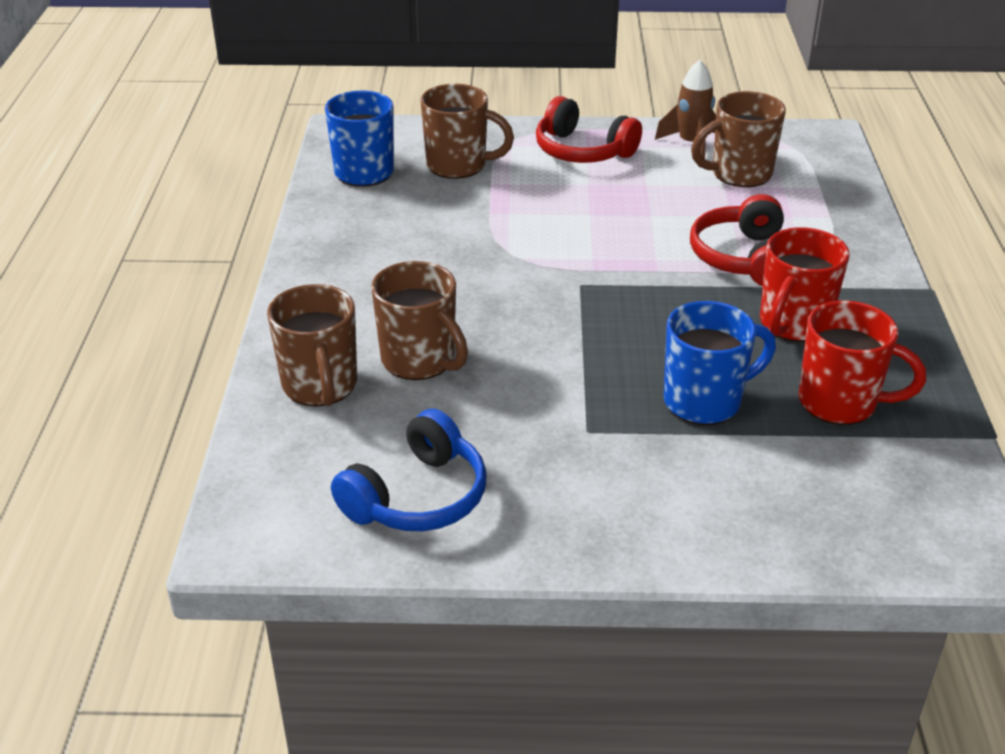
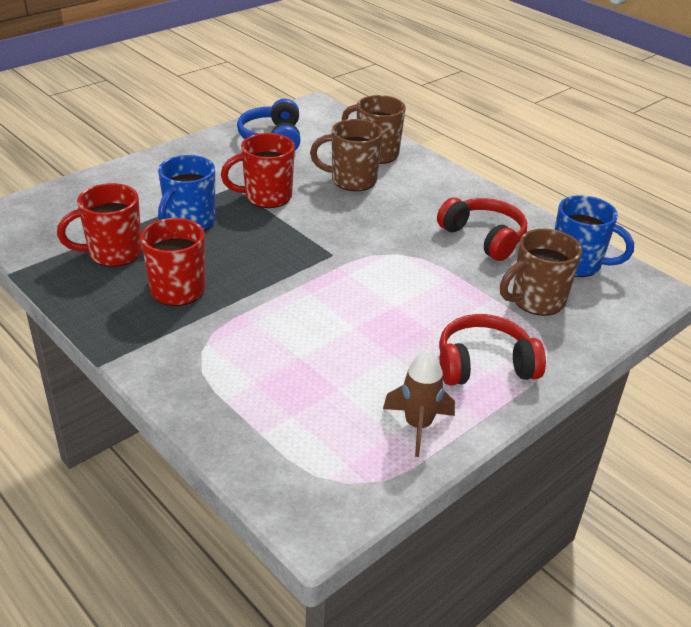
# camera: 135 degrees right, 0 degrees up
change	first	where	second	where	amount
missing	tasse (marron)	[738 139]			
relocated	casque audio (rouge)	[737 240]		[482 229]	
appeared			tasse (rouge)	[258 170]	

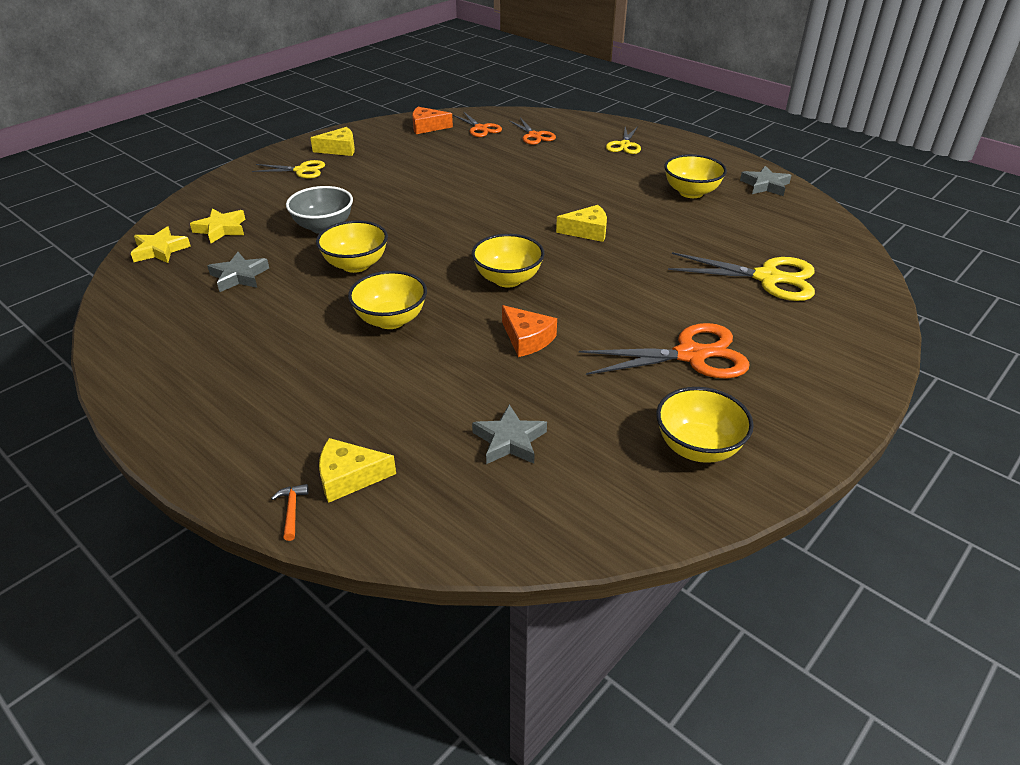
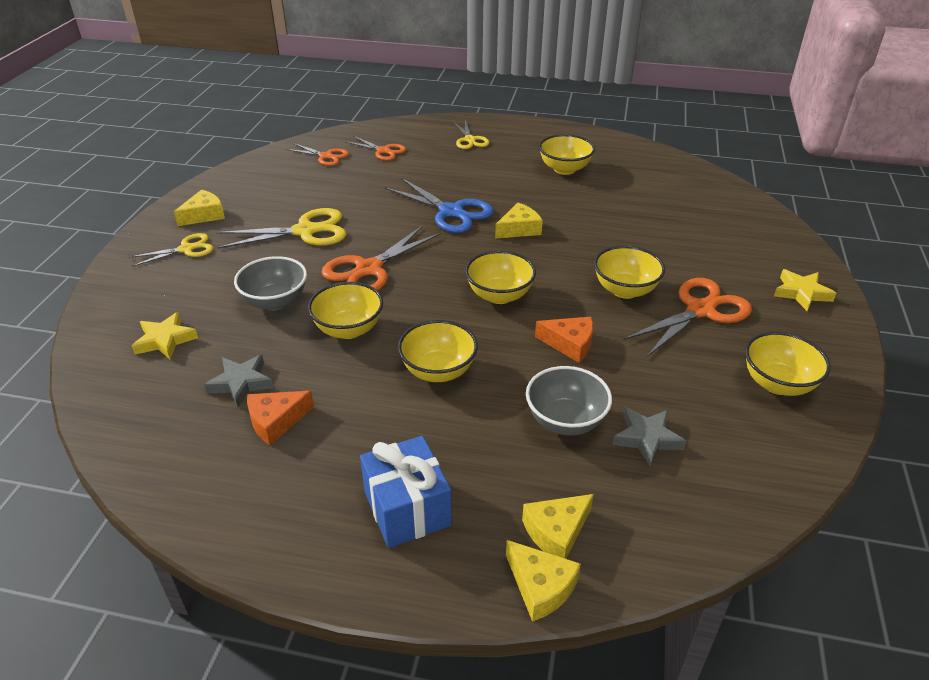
# camera: 30 degrees left, 0 degrees up
change	first	where	second	where	amount
relocated	fromage (orange)	[432 120]		[280 418]	
missing	étoile (gris)	[765 181]			
relocated	étoile (jaune)	[161 244]		[805 290]	
relocated	ciseaux (jaune)	[741 276]		[281 228]	
exchanged	marteau (orange)	[290 512]	fromage (jaune)	[543 581]	
appeared			ciseaux (bleu)	[439 205]	
appeared			ciseaux (orange)	[381 258]	
appeared			bol (jaune)	[629 272]	
appeared			bol (gris)	[569 400]	
appeared			cadeau (bleu)	[406 492]	

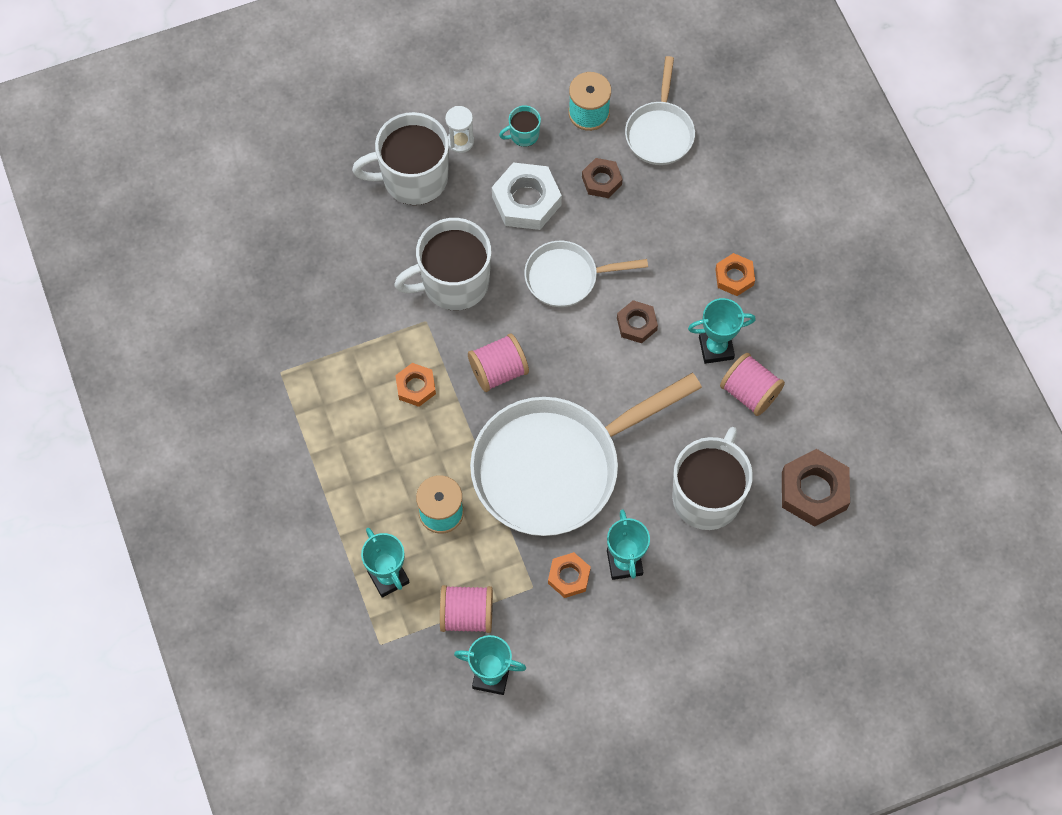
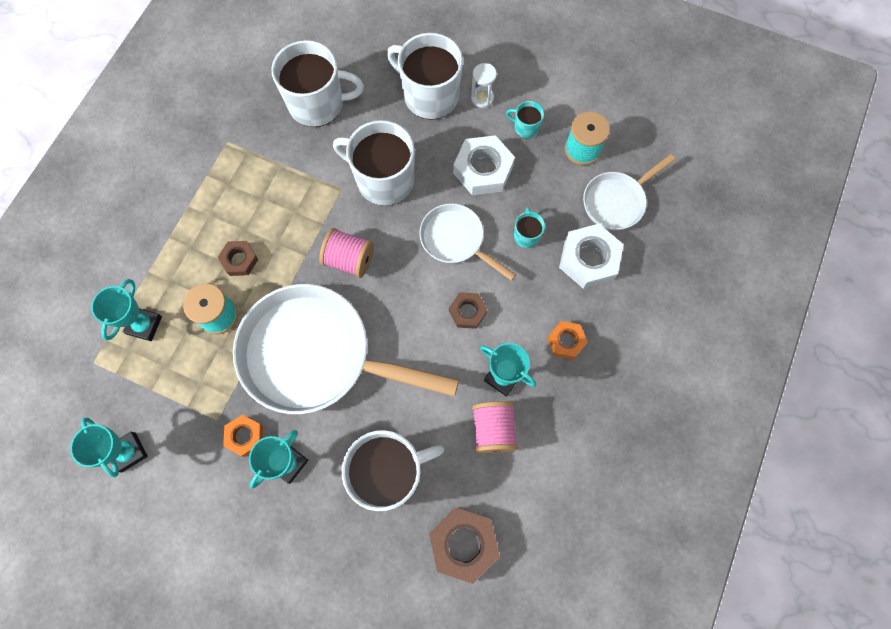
# camera: 45 degrees right, 5 degrees up
change	first	where	second	where	amount
relocated	écrou (marron)	[602 178]		[238 258]	
missing	écrou (orange)	[415 385]			
missing	bobine (rose)	[466 609]			
appeared			tasse (blanc)	[317 83]	
appeared			tasse (turquoise)	[529 227]	
appeared			écrou (blanc)	[591 256]	

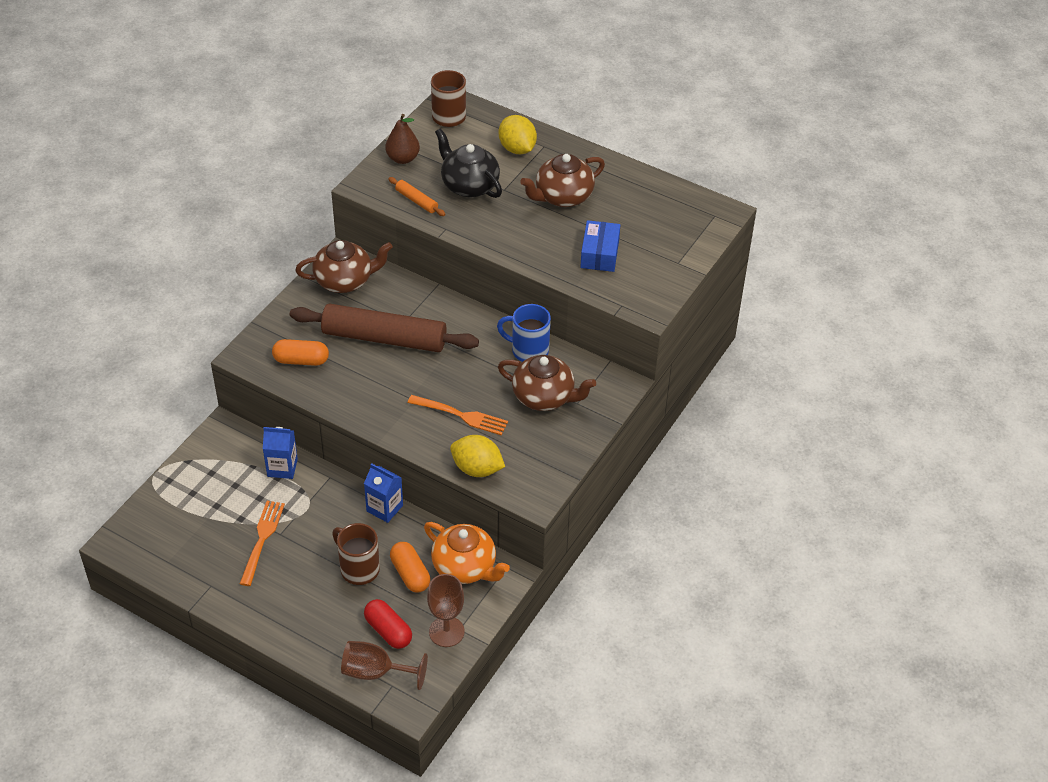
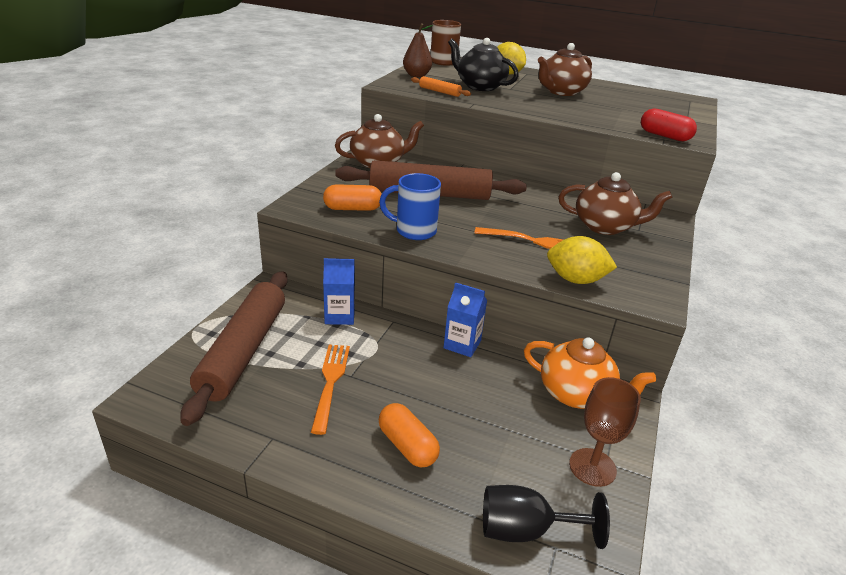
# camera: 10 degrees left, 15 degrees down
change	first	where	second	where	amount
missing	boîte (bleu)	[600 246]			
relocated	tasse (bleu)	[524 333]		[410 206]	
missing	tasse (marron)	[356 554]			
relocated	gélule (orange)	[410 567]		[409 435]	
relocated	gélule (rouge)	[388 624]		[669 125]	
colour	verre à pied (marron)	[384 665]	verre à pied (noir)	[546 517]	
appeared			rouleau à pâtisserie (marron)	[234 348]	

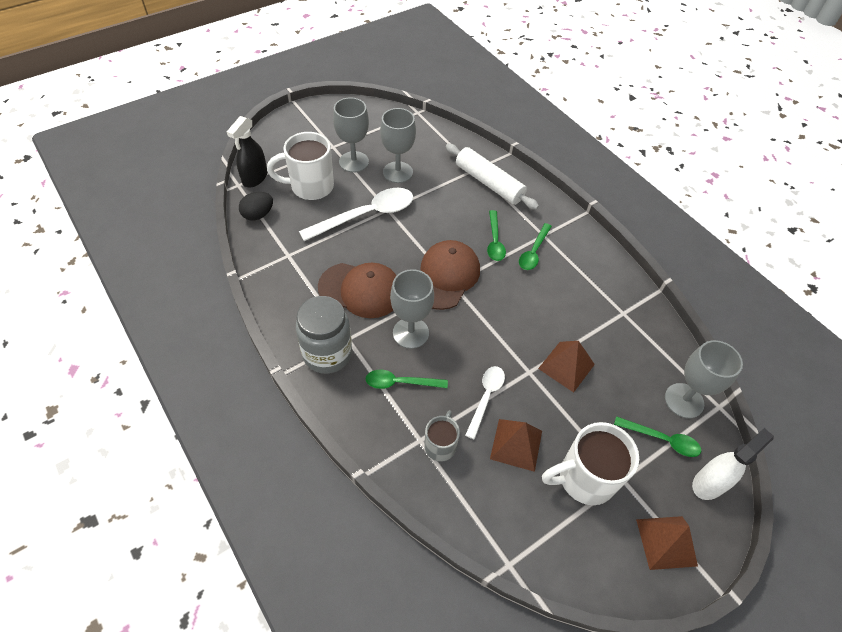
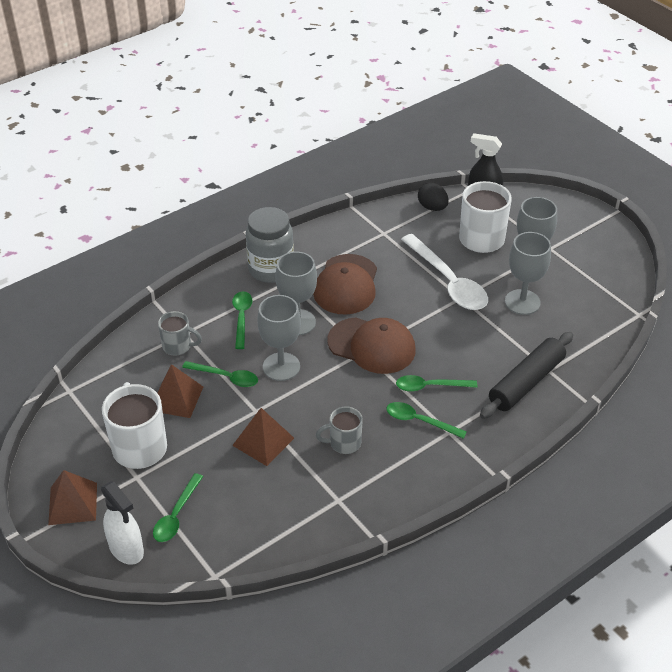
# camera: 90 degrees right, 10 degrees down
change	first	where	second	where	amount
colour	rouleau à pâtisserie (blanc)	[492 177]	rouleau à pâtisserie (noir)	[526 375]	
relocated	verre à pied (gris)	[704 379]		[279 338]	
colour	cuillère (blanc)	[485 402]	cuillère (vert)	[220 374]	
appeared			tasse (gris)	[339 430]	

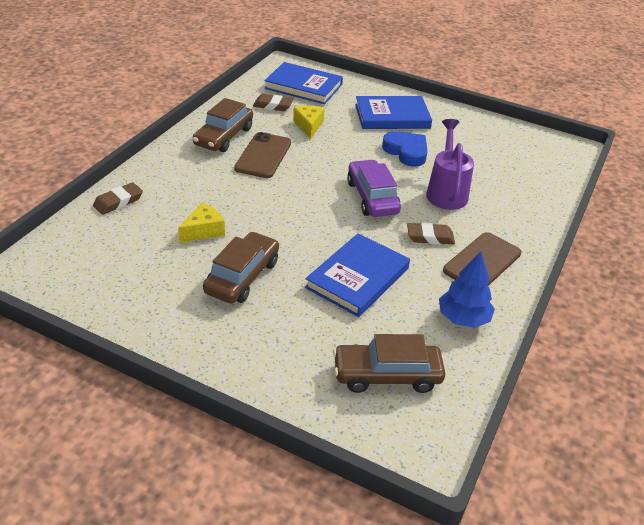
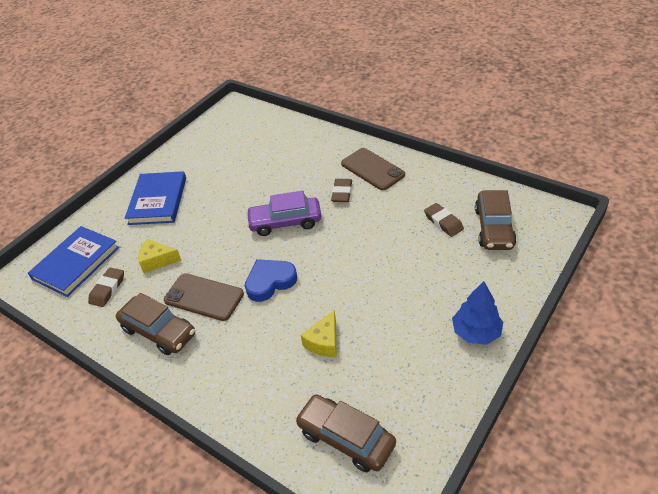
# camera: 75 degrees left, 5 degrees up
change	first	where	second	where	amount
missing	arrosoir (violet)	[450 164]			
relocated	cœur (bleu)	[405 149]		[271 280]	
relocated	gomme (marron)	[118 198]		[444 220]	
spun	fromage (jaune)	[201 223]		[319 333]	120 degrees counterclockwise
relocated	voiture (marron)	[241 267]		[345 433]	
missing	livre (bleu)	[357 275]			
relocated	arbre (bleu)	[467 289]		[477 313]	

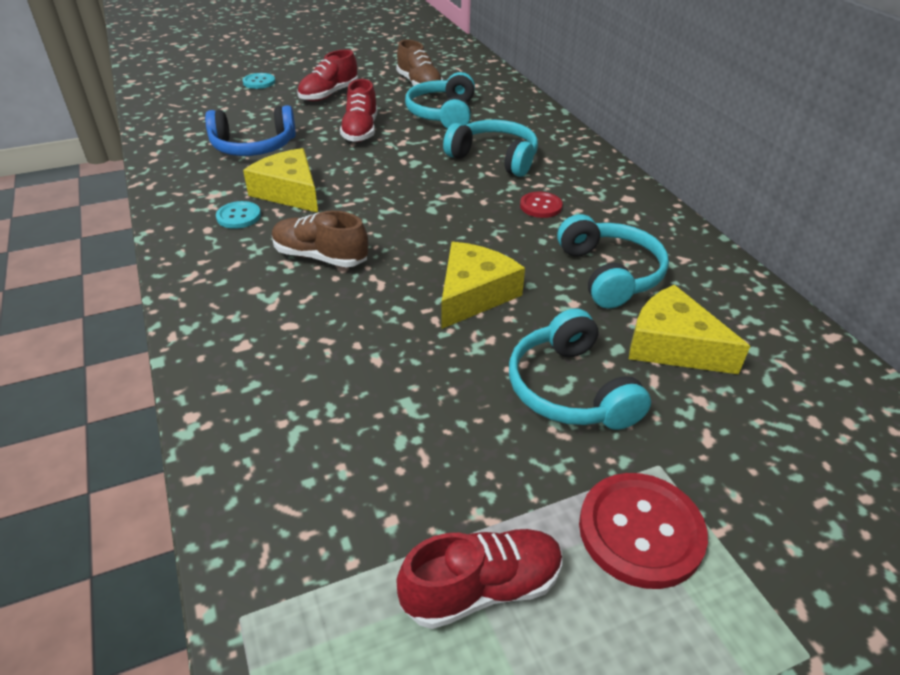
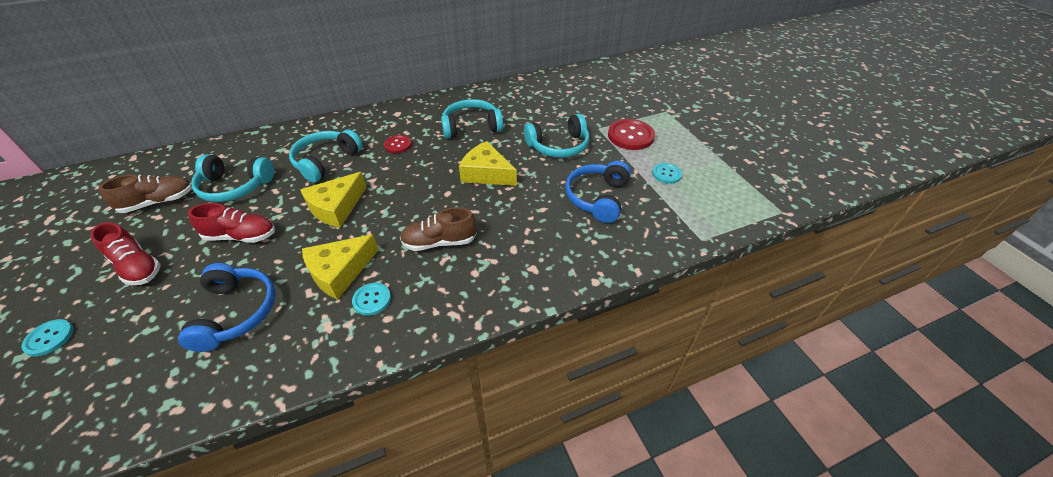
# camera: 90 degrees left, 5 degrees up
change	first	where	second	where	amount
spun	chaussure (marron)	[320 239]		[438 229]	60 degrees clockwise
relocated	fromage (jaune)	[689 329]		[333 200]	
exchanged	chaussure (rouge)	[480 579]	bouton (turquoise)	[667 173]	
appeared			casque audio (bleu)	[598 192]	

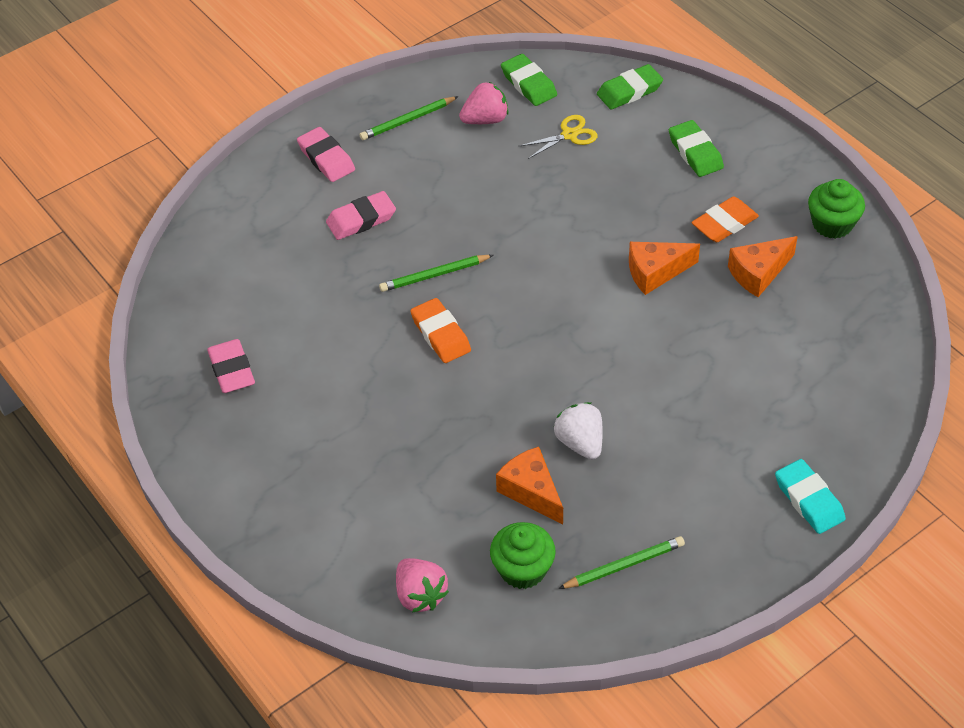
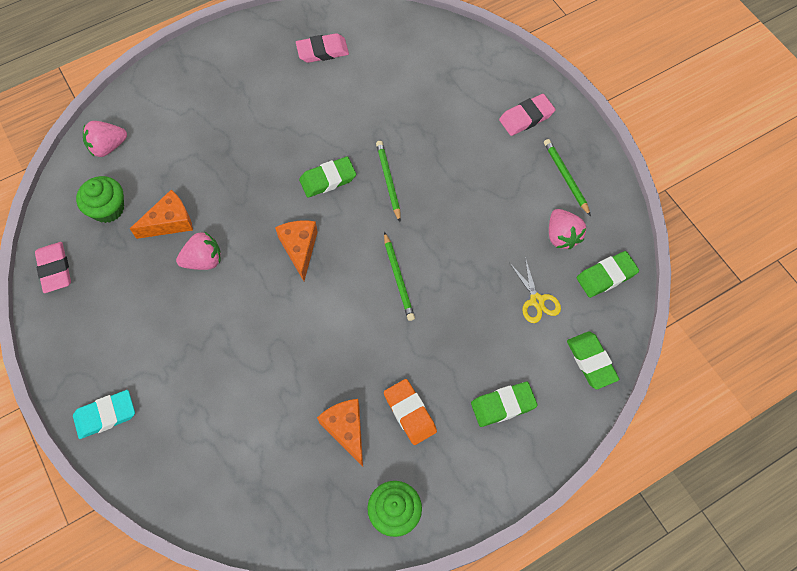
# camera: 95 degrees right, 15 degrees up
change	first	where	second	where	amount
relocated	gomme (rose)	[361 215]		[53 267]	
relocated	fromage (orange)	[664 268]		[296 251]	
colour	gomme (orange)	[440 330]	gomme (vert)	[327 177]	
colour	fraise (blanc)	[578 431]	fraise (rose)	[198 251]	
relocated	crayon (vert)	[621 562]		[399 276]	

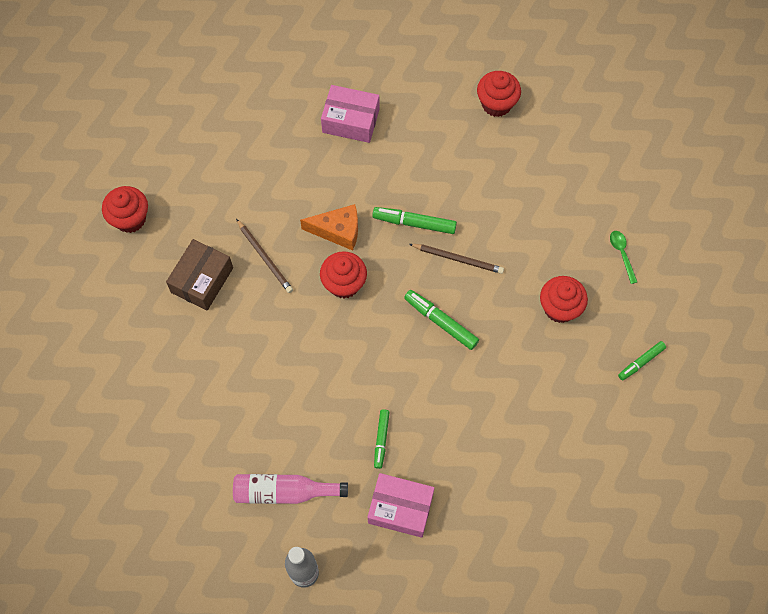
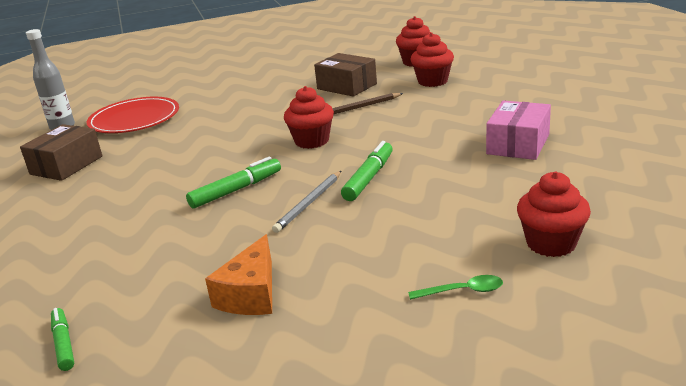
# camera: 105 degrees right, 40 degrees down
change	first	where	second	where	amount
relocated	fromage (orange)	[329 227]		[238 274]	
relocated	cuillère (vert)	[623 257]		[455 287]	
colour	crayon (marron)	[456 259]	crayon (gris)	[306 202]	
relocated	muffin (rouge)	[564 299]		[432 60]	
missing	feutre (vert)	[382 439]			
colour	boîte (rose)	[401 505]	boîte (marron)	[61 152]	
exchanged	bouteille (rose)	[290 489]	assiette (rouge)	[133 115]	

